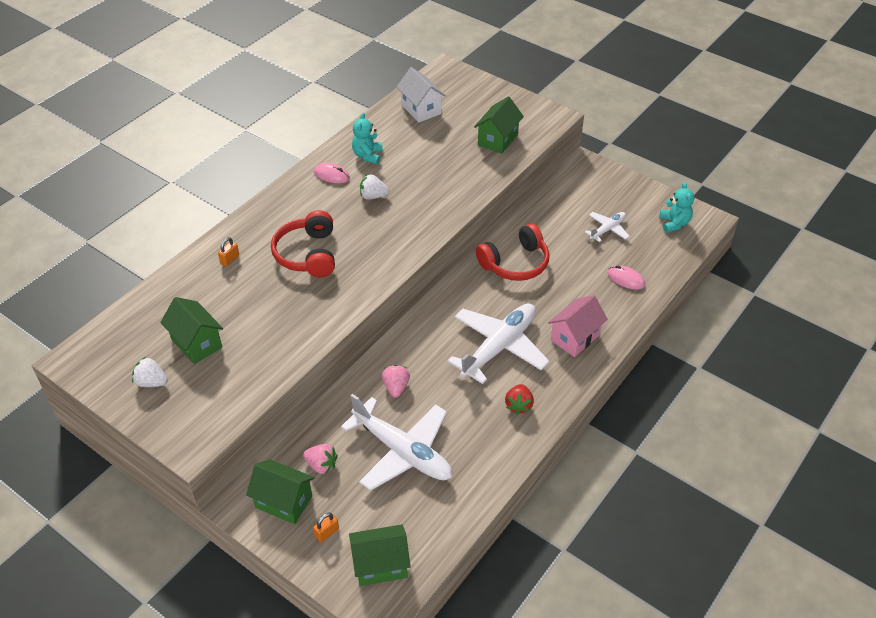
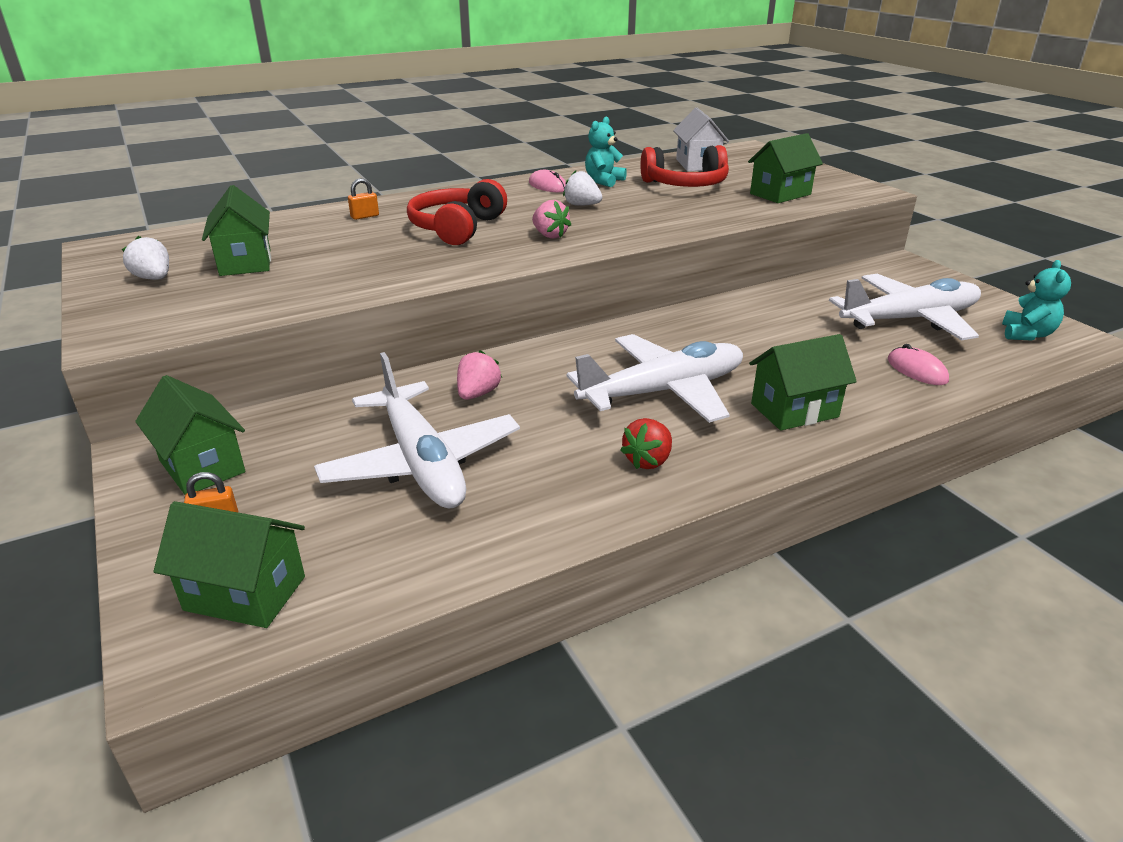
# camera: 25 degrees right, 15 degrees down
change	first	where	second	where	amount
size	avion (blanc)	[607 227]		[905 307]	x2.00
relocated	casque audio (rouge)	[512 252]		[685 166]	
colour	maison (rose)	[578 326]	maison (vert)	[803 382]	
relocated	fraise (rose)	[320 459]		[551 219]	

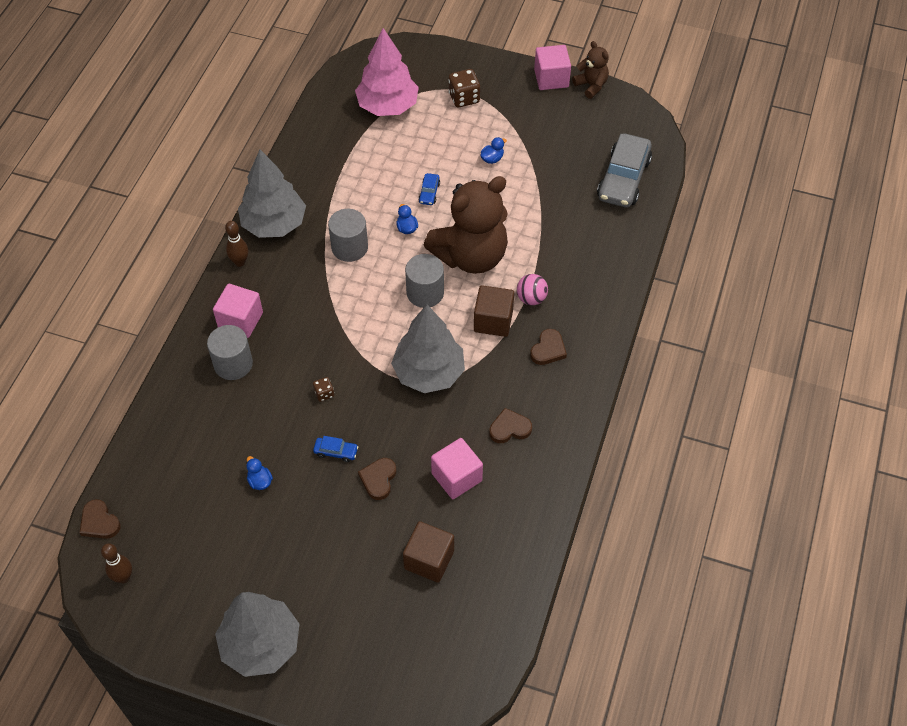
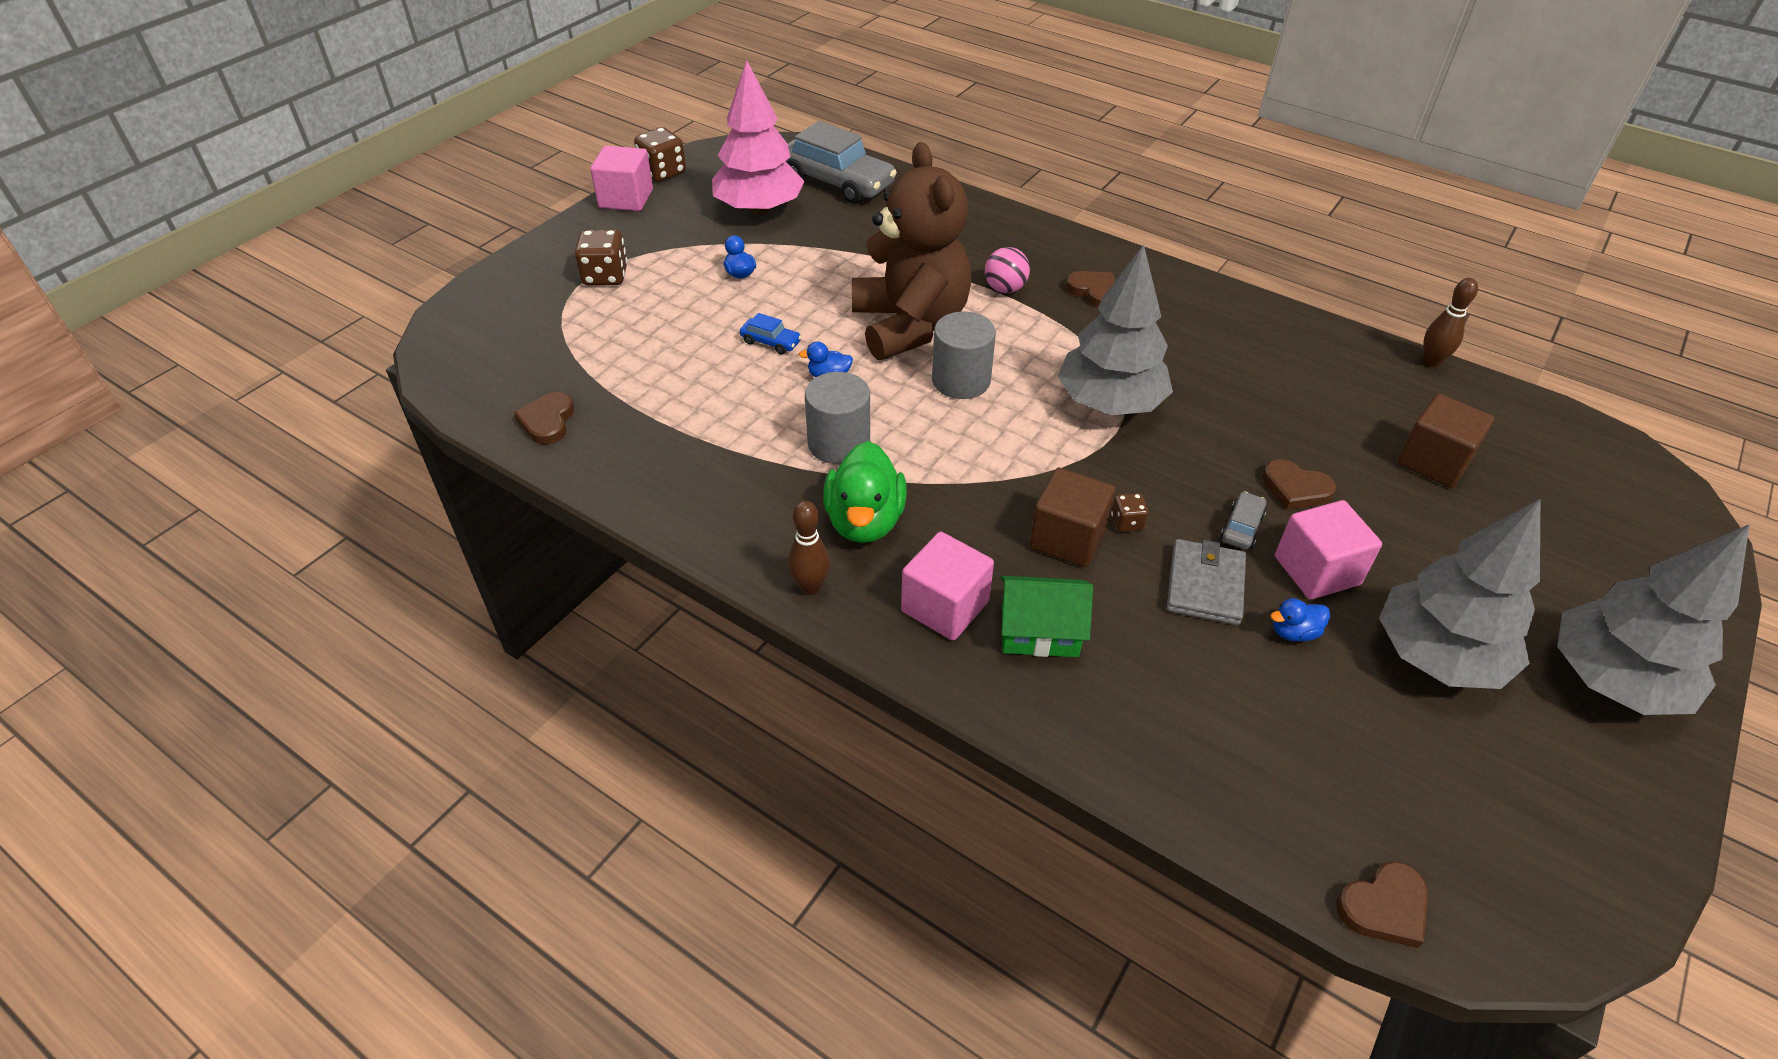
# camera: 75 degrees left, 10 degrees down
change	first	where	second	where	amount
relocated	arbre (rose)	[387 72]		[758 137]	
exchanged	ours en peluche (marron)	[590 70]	dé (marron)	[660 154]	
relocated	arbre (gris)	[272 194]		[1459 594]	
relocated	cube (marron)	[494 311]		[1072 517]	
exchanged	cylindre (gris)	[230 352]	maison (vert)	[1047 616]	
relocated	cœur (marron)	[510 425]		[544 418]	
colour	voiture (bleu)	[336 449]	voiture (gris)	[1243 520]	
relocated	cube (rose)	[457 468]		[1328 550]	
relocated	quille (marron)	[116 563]		[1450 322]	
appeared			canard (vert)	[865 492]	
appeared			portefeuille (gris)	[1206 582]	

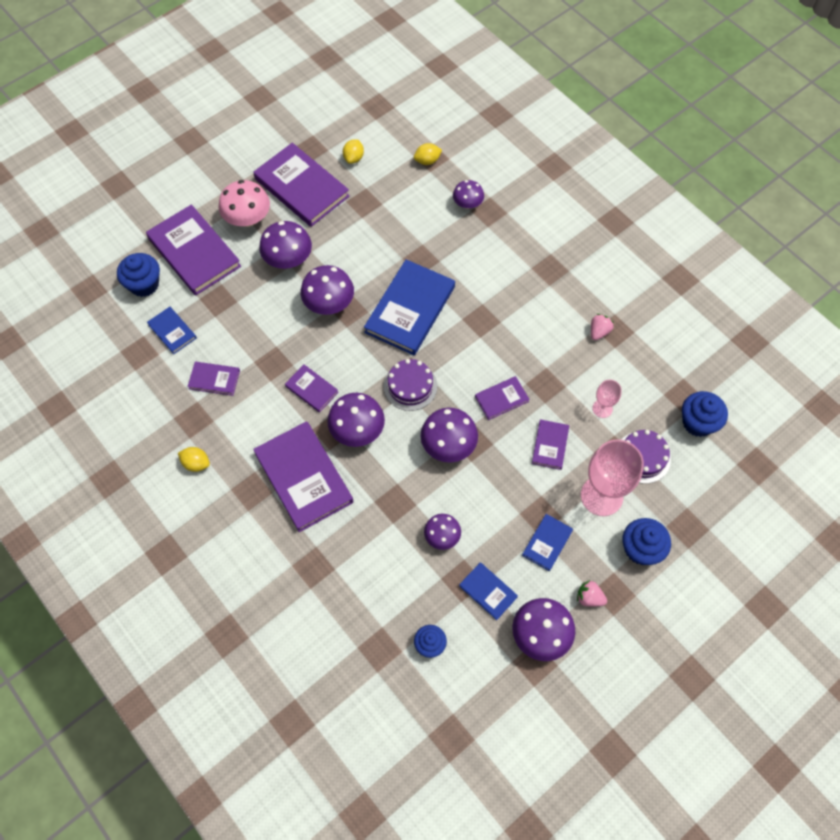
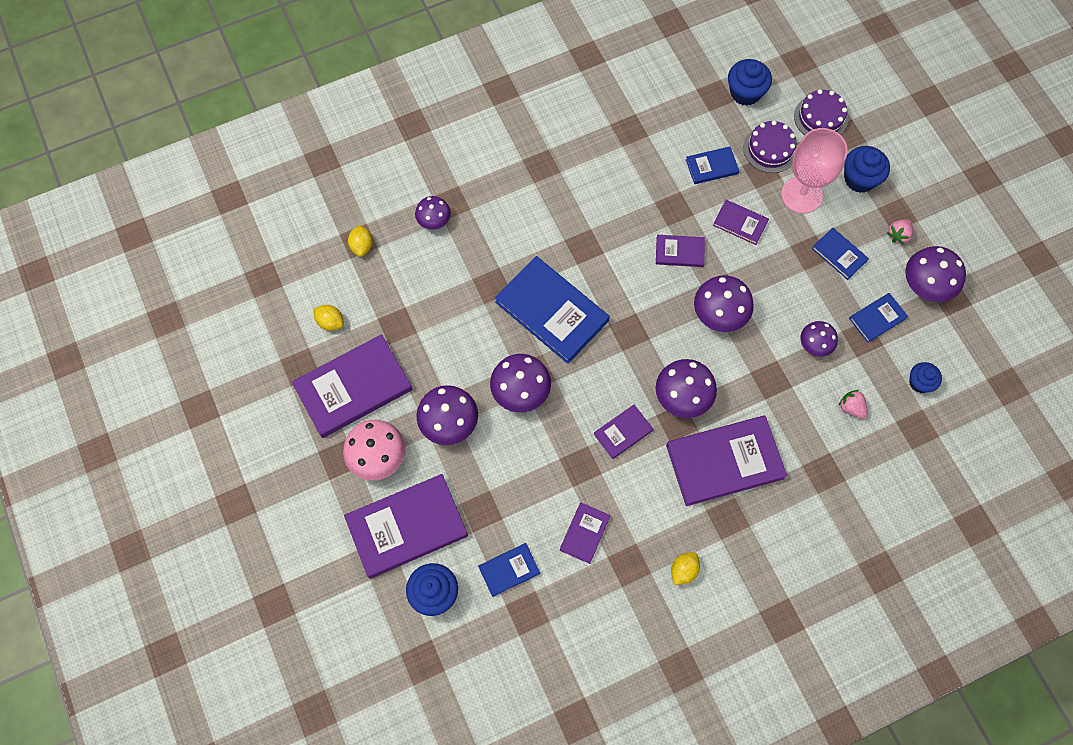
# camera: 75 degrees left, 5 degrees up
change	first	where	second	where	amount
relocated	fraise (rose)	[602 327]		[853 404]	
relocated	gâteau (violet)	[410 385]		[821 112]	
spun	livre (violet)	[502 398]		[680 251]	75 degrees counterclockwise
exchanged	verre à pied (rose)	[607 399]	livre (bleu)	[712 165]	

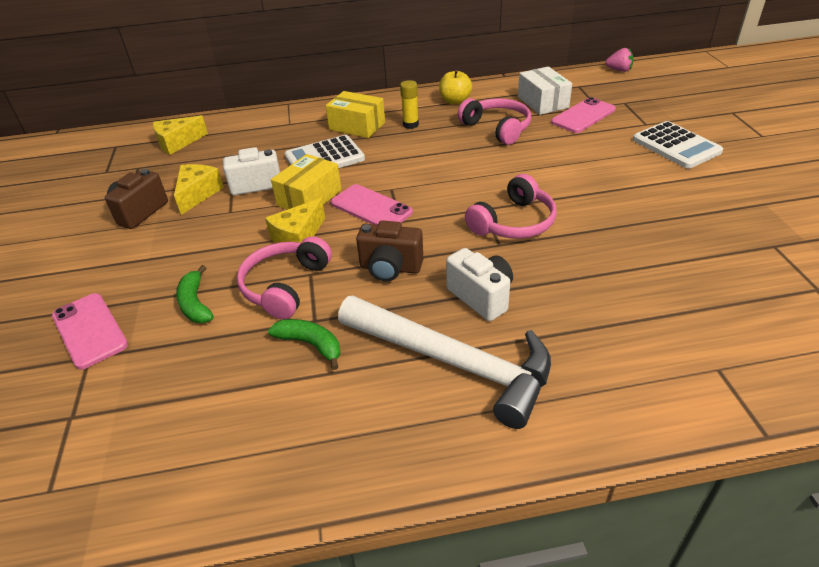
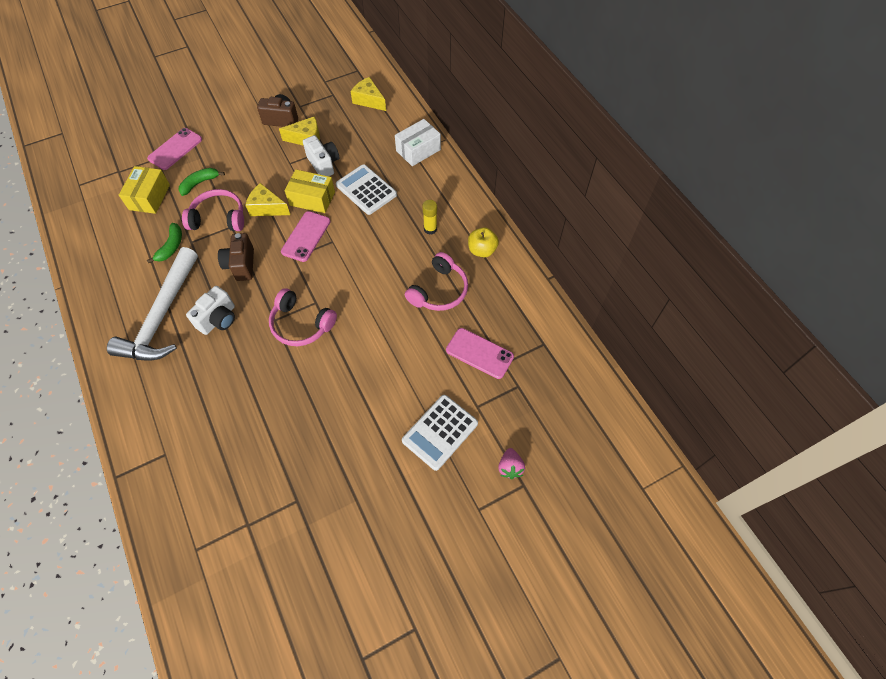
# camera: 70 degrees right, 20 degrees up
change	first	where	second	where	amount
relocated	fraise (rose)	[619 60]		[511 463]	
relocated	boîte (blanc)	[545 90]		[418 142]	
relocated	boîte (jaune)	[355 114]		[144 190]	

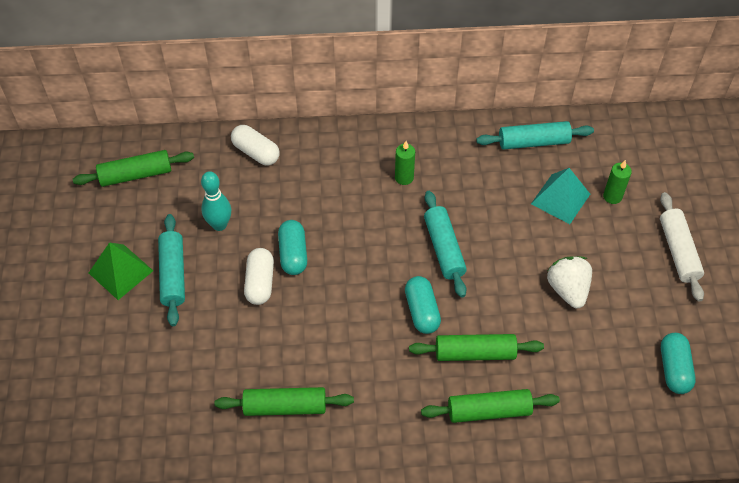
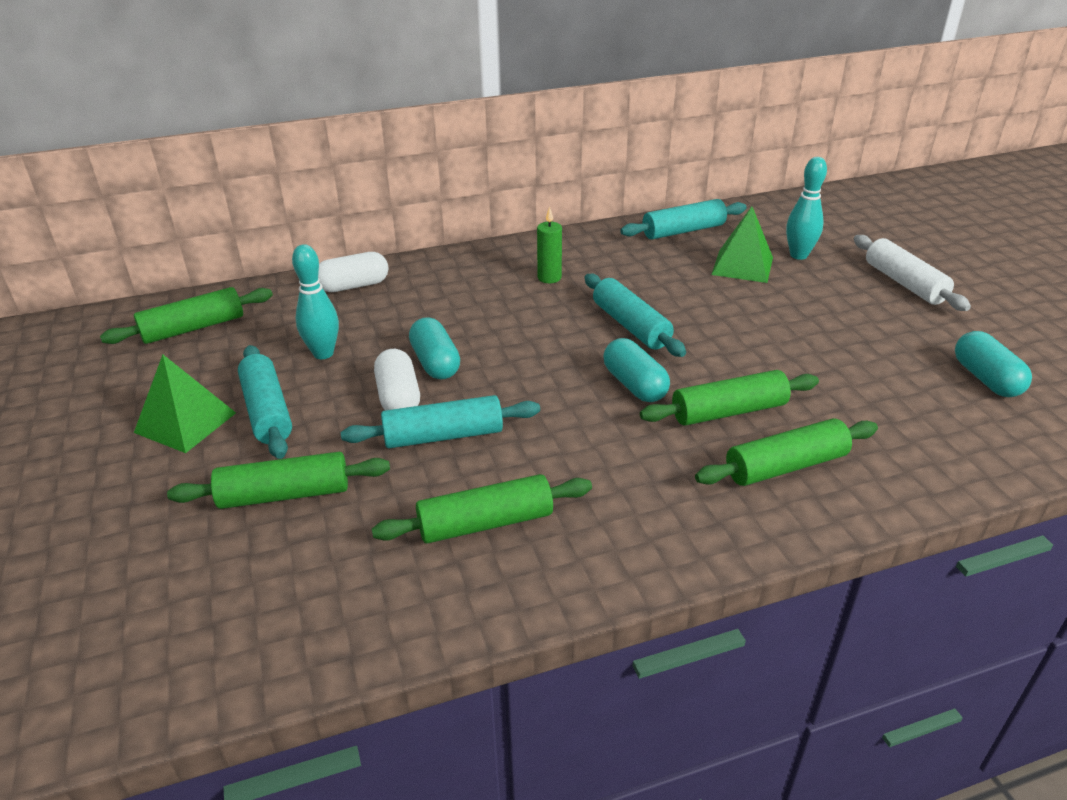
# camera: 15 degrees left, 20 degrees down
change	first	where	second	where	amount
spun	gélule (blanc)	[255 145]		[353 272]	45 degrees counterclockwise
exchanged	bougie (vert)	[617 182]	quille (turquoise)	[806 208]	
colour	pyramide (turquoise)	[560 196]	pyramide (vert)	[742 244]	
missing	fraise (blanc)	[569 282]			
appeared			rouleau à pâtisserie (turquoise)	[440 421]	
appeared			rouleau à pâtisserie (vert)	[278 480]	

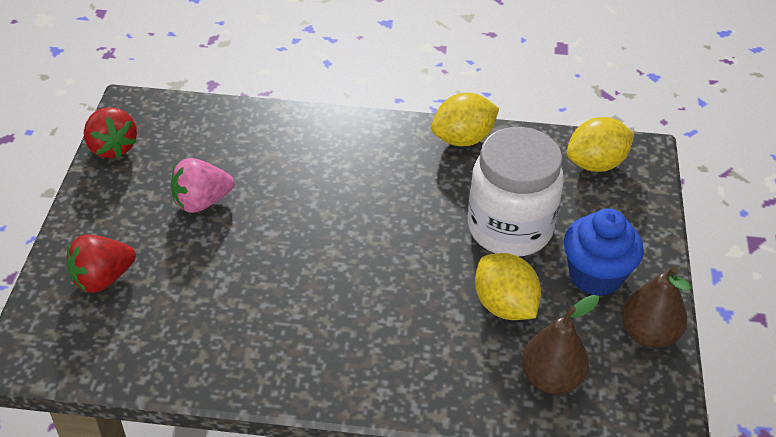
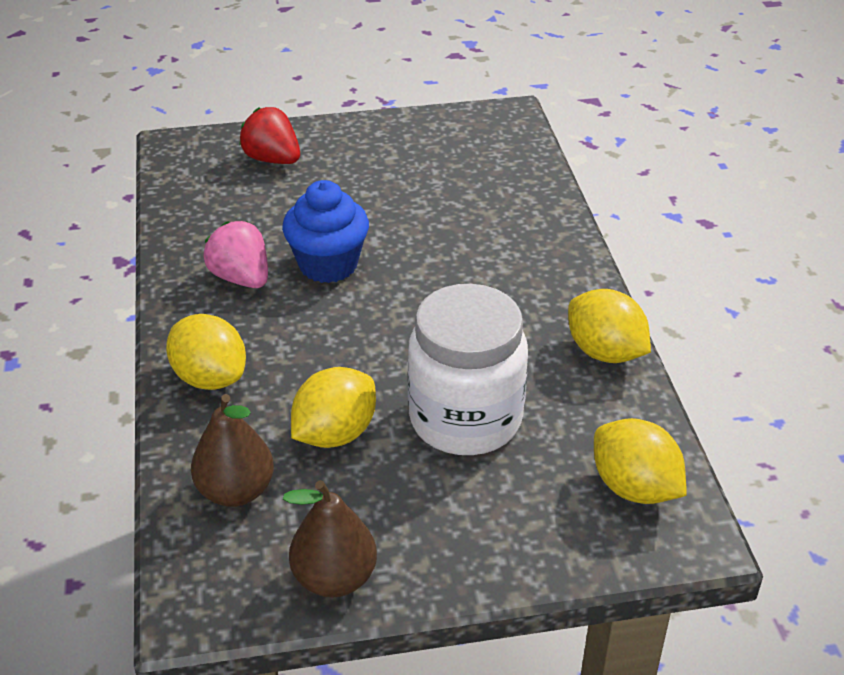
# camera: 75 degrees right, 5 degrees down
change	first	where	second	where	amount
missing	fraise (rouge)	[110 132]			
relocated	fraise (rose)	[202 185]		[236 254]	
relocated	muffin (bleu)	[604 252]		[325 231]	
appeared			citron (jaune)	[206 352]	

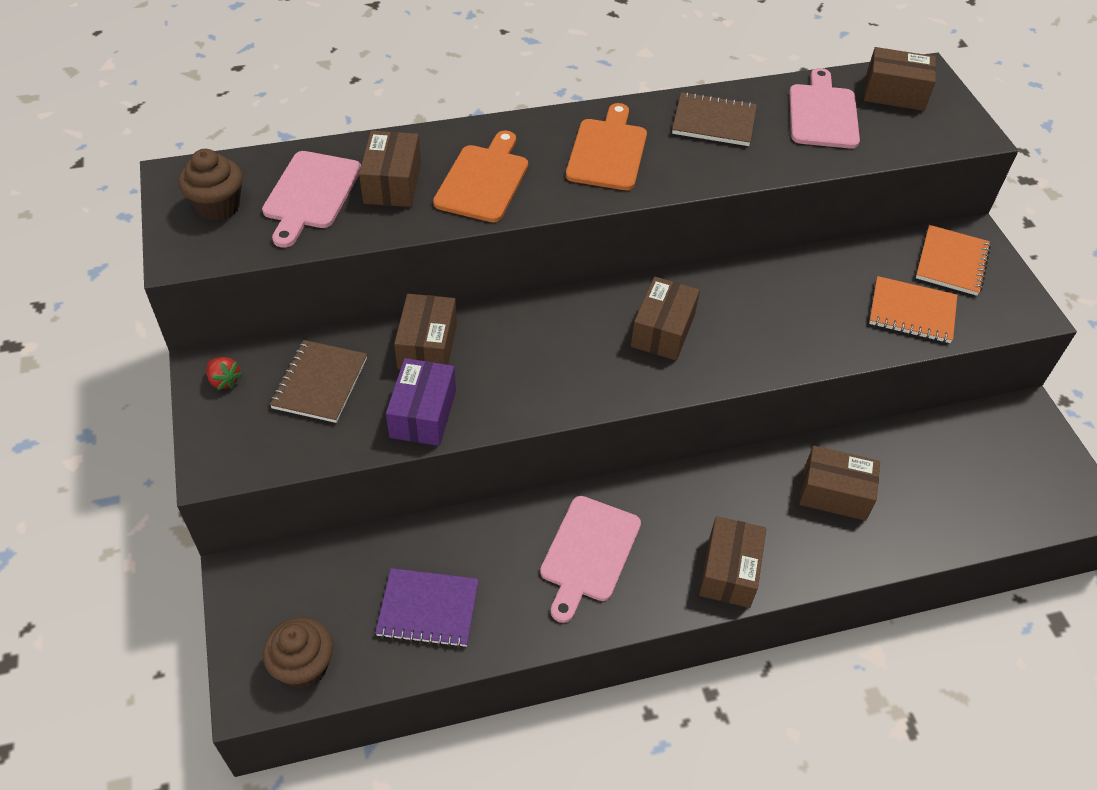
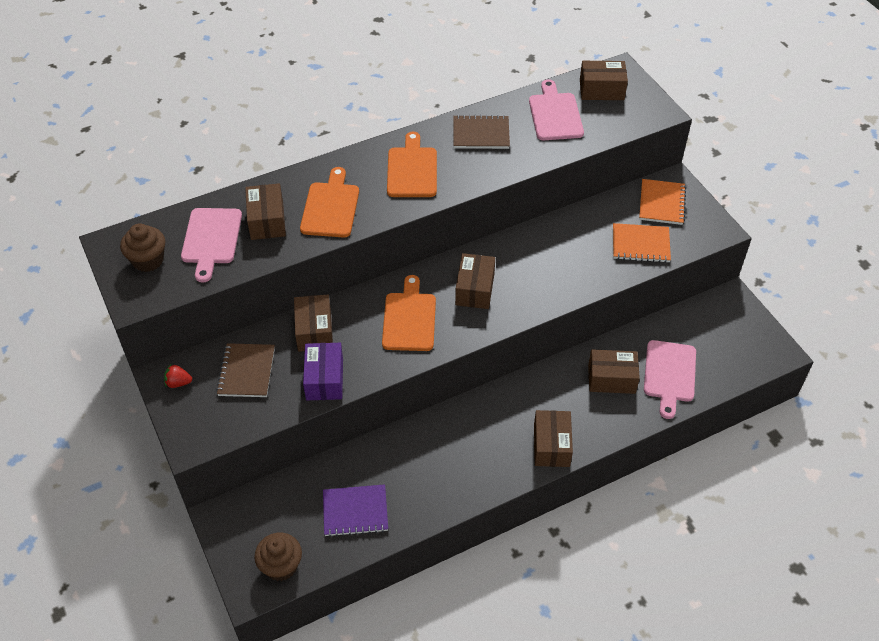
# camera: 10 degrees left, 0 degrees up
change	first	where	second	where	amount
spun	fraise (rouge)	[224 373]		[178 376]	150 degrees clockwise
relocated	planche à découper (rose)	[590 559]		[670 379]	
appeared			planche à découper (orange)	[409 313]	

